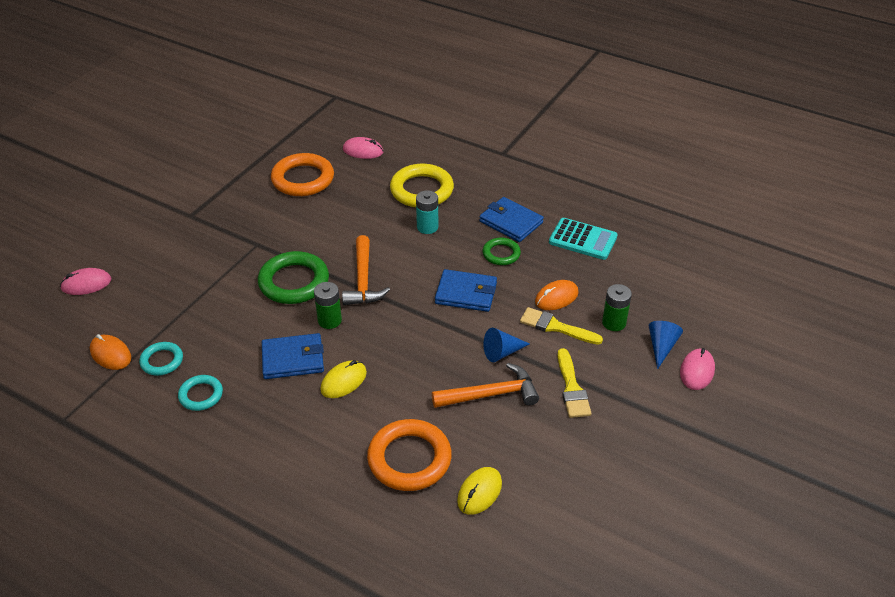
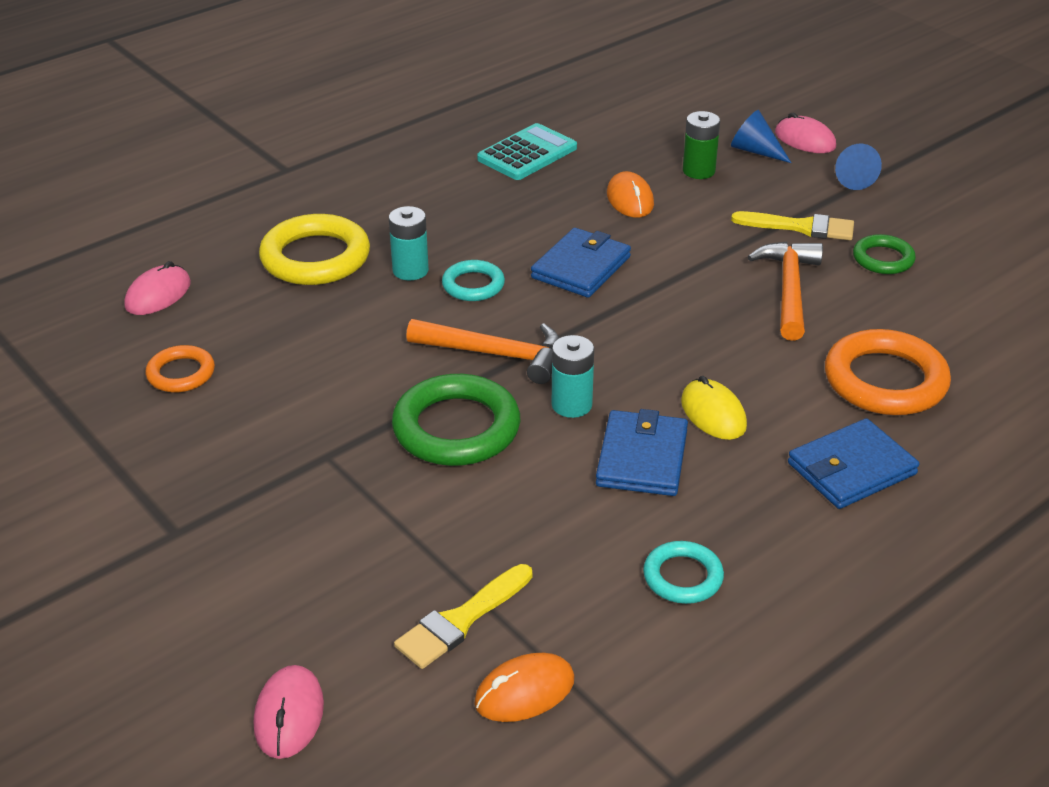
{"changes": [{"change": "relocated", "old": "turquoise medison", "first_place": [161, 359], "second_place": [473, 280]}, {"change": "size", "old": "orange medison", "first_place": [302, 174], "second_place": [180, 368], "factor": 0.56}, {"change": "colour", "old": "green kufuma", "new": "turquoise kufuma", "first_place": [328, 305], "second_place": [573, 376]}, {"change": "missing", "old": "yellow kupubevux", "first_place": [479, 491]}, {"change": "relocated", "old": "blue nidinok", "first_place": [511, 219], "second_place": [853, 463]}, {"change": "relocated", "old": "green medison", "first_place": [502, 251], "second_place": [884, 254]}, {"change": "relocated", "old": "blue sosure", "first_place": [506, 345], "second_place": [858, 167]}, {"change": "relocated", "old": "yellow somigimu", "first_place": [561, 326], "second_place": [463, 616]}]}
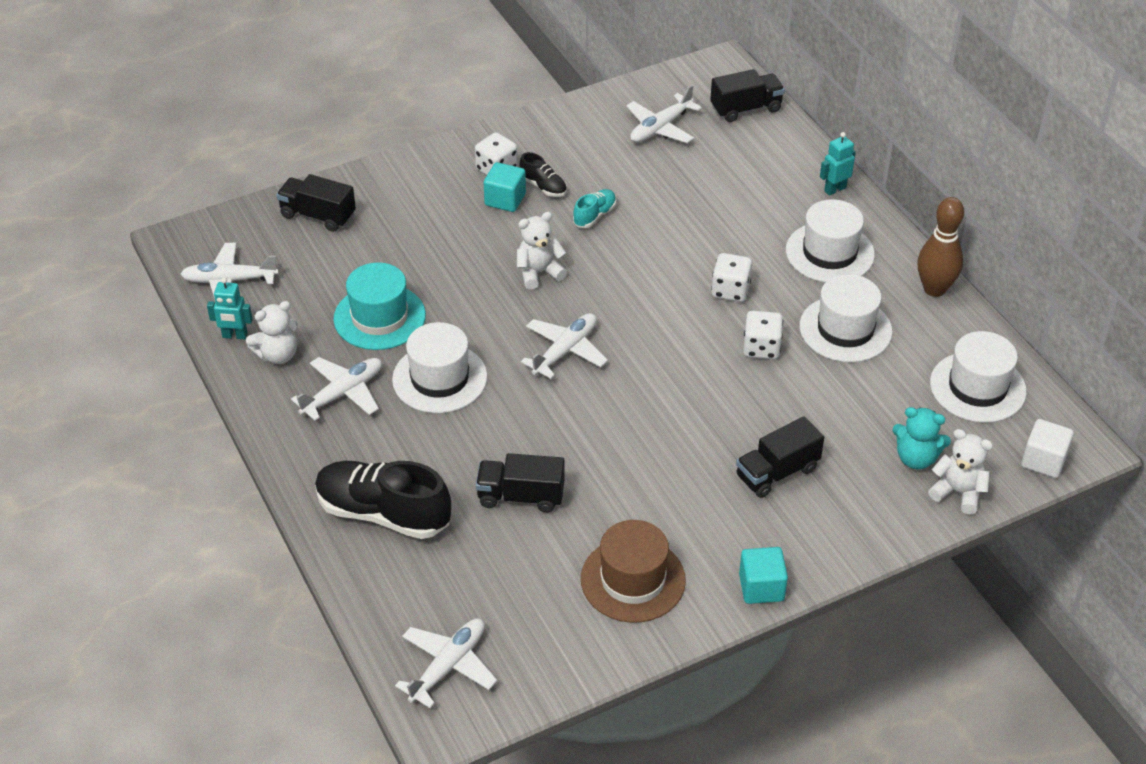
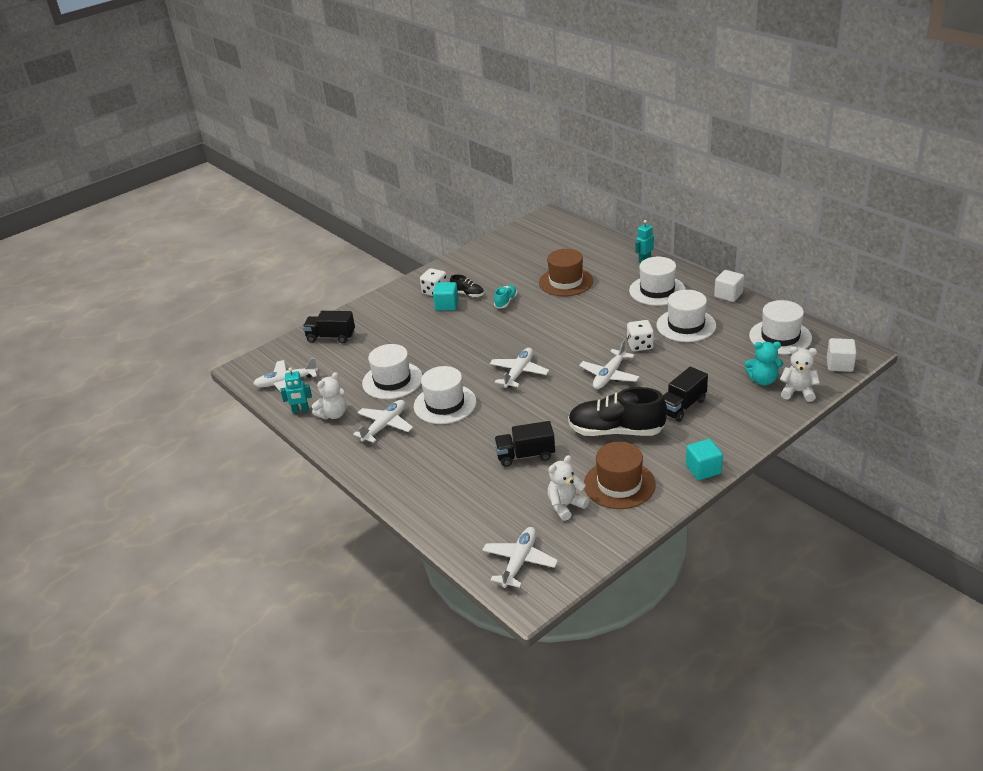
{"changes": [{"change": "relocated", "old": "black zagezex", "first_place": [383, 500], "second_place": [617, 411]}, {"change": "colour", "old": "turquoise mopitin", "new": "white mopitin", "first_place": [379, 306], "second_place": [392, 371]}, {"change": "relocated", "old": "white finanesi", "first_place": [542, 251], "second_place": [568, 488]}, {"change": "relocated", "old": "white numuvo", "first_place": [664, 114], "second_place": [609, 364]}, {"change": "missing", "old": "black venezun", "first_place": [747, 95]}, {"change": "missing", "old": "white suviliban", "first_place": [731, 277]}, {"change": "exchanged", "old": "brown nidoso", "new": "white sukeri", "first_place": [940, 247], "second_place": [729, 286]}, {"change": "appeared", "new": "brown mopitin", "second_place": [566, 272]}]}
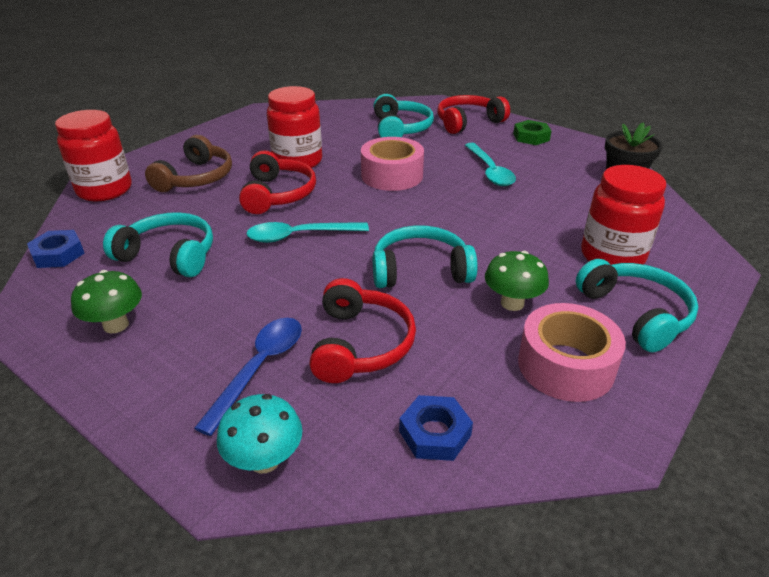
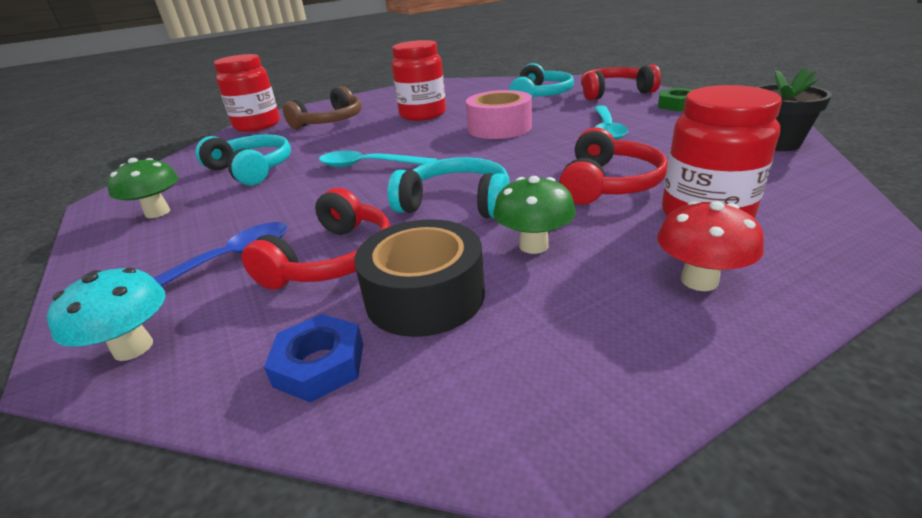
{"changes": [{"change": "missing", "old": "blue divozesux", "first_place": [55, 249]}, {"change": "relocated", "old": "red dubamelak", "first_place": [277, 182], "second_place": [613, 166]}, {"change": "missing", "old": "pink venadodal", "first_place": [572, 352]}, {"change": "exchanged", "old": "turquoise dubamelak", "new": "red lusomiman", "first_place": [637, 305], "second_place": [710, 245]}, {"change": "appeared", "new": "black venadodal", "second_place": [419, 278]}]}
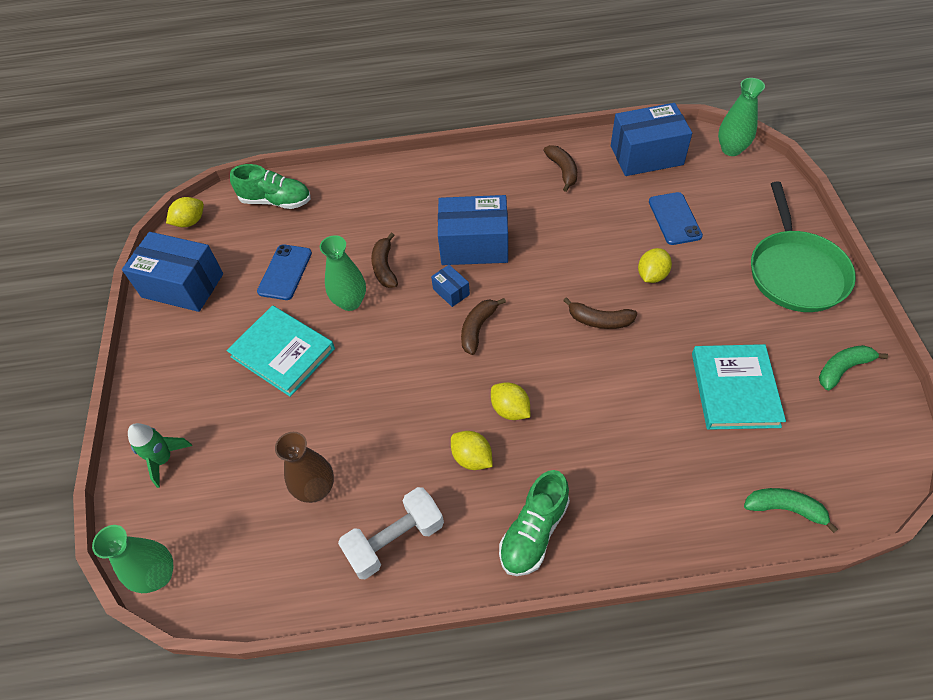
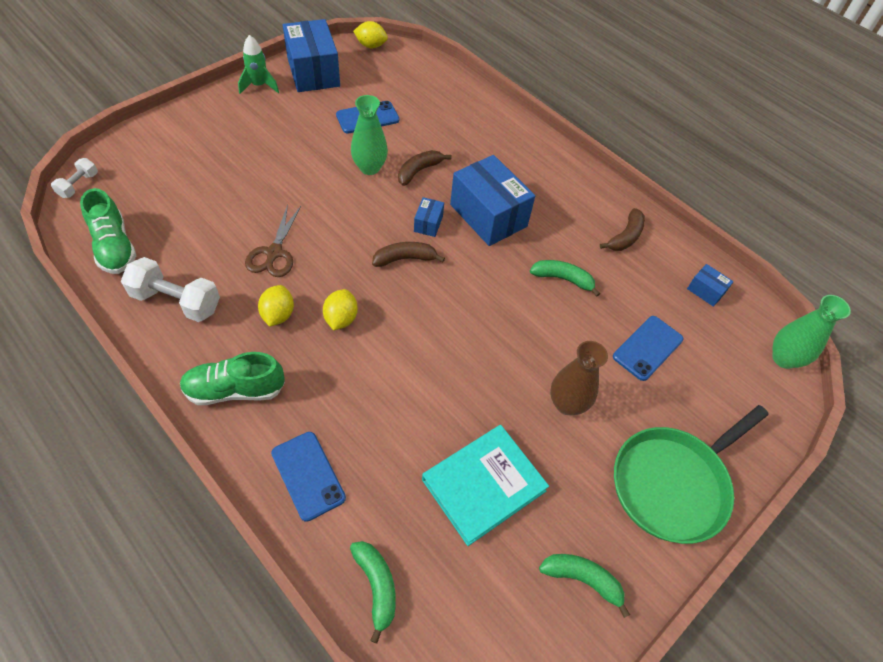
{"changes": [{"change": "exchanged", "old": "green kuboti", "new": "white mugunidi", "first_place": [132, 559], "second_place": [74, 178]}, {"change": "relocated", "old": "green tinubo", "first_place": [160, 455], "second_place": [258, 64]}, {"change": "missing", "old": "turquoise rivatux", "first_place": [281, 351]}, {"change": "relocated", "old": "green zagezex", "first_place": [270, 186], "second_place": [108, 231]}, {"change": "relocated", "old": "brown kuboti", "first_place": [304, 467], "second_place": [579, 378]}, {"change": "missing", "old": "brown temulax", "first_place": [600, 313]}, {"change": "size", "old": "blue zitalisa", "first_place": [651, 139], "second_place": [710, 285], "factor": 0.45}, {"change": "missing", "old": "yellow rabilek", "first_place": [655, 265]}, {"change": "appeared", "new": "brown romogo", "second_place": [273, 241]}, {"change": "appeared", "new": "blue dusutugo", "second_place": [308, 477]}, {"change": "appeared", "new": "green temulax", "second_place": [565, 278]}]}
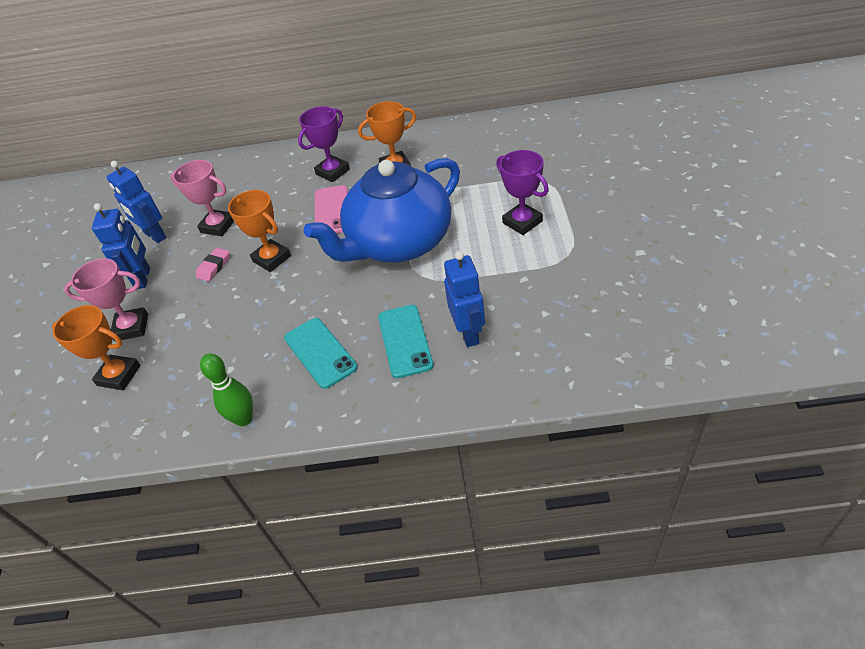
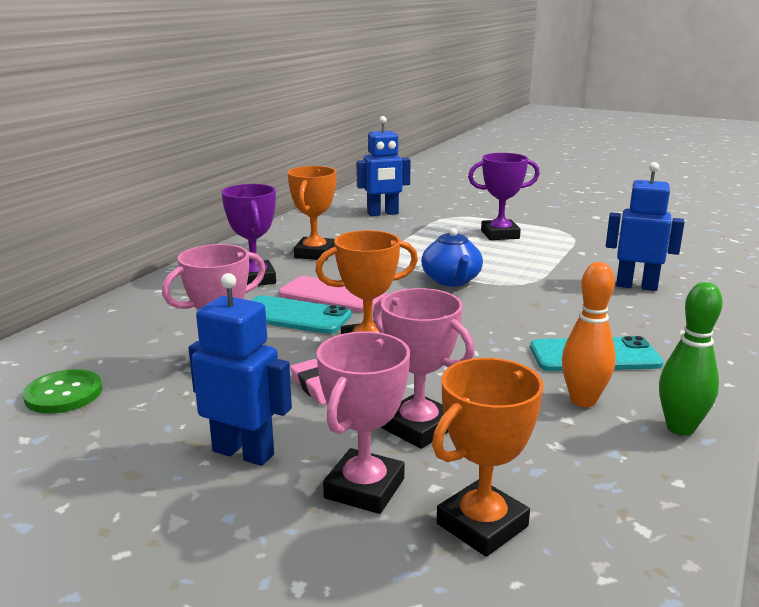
{"changes": [{"change": "relocated", "old": "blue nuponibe", "first_place": [136, 202], "second_place": [383, 166]}, {"change": "size", "old": "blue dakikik", "first_place": [382, 210], "second_place": [452, 257], "factor": 0.44}, {"change": "relocated", "old": "turquoise dusutugo", "first_place": [405, 341], "second_place": [301, 314]}, {"change": "appeared", "new": "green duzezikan", "second_place": [62, 391]}, {"change": "appeared", "new": "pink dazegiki", "second_place": [423, 368]}, {"change": "appeared", "new": "orange nidoso", "second_place": [589, 334]}]}
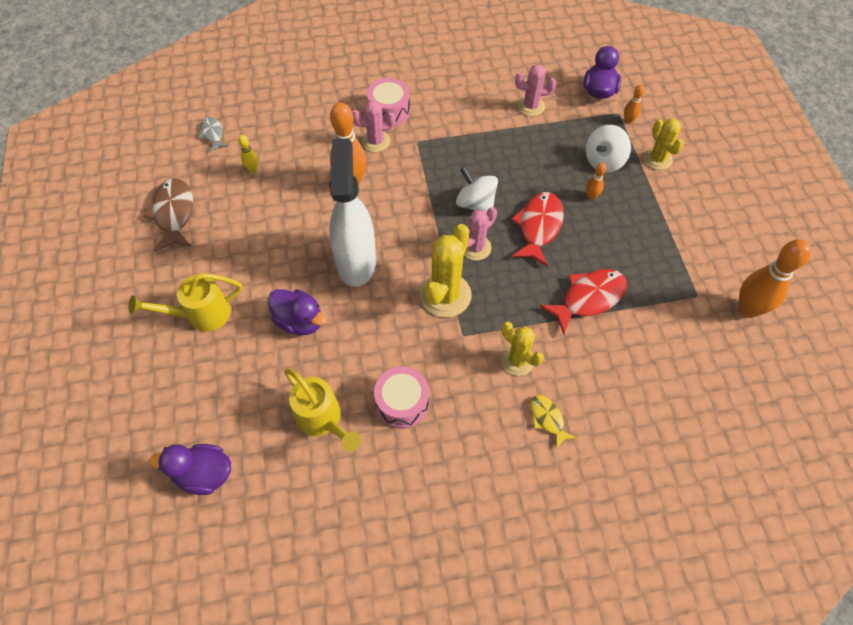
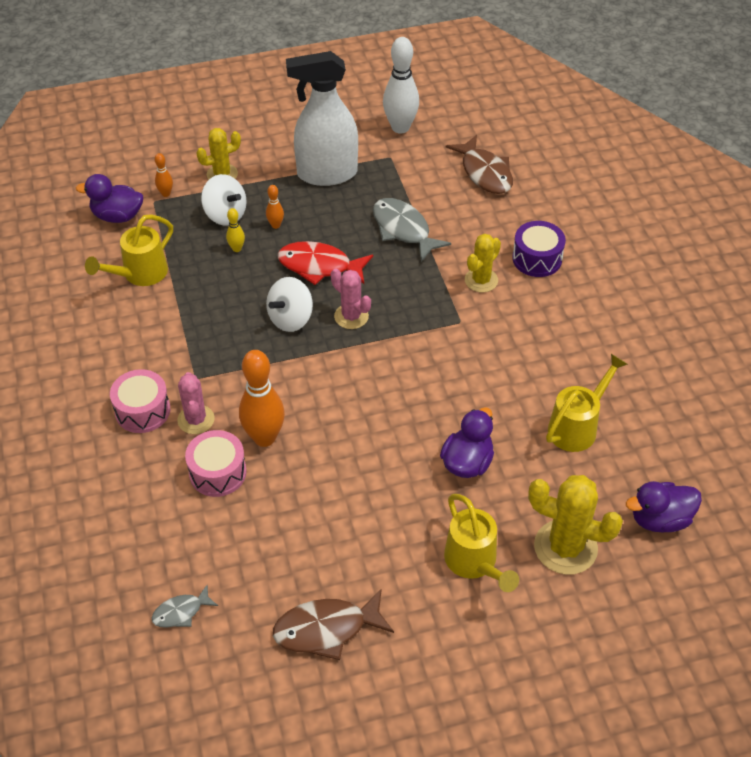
{"changes": [{"change": "spun", "old": "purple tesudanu", "first_place": [190, 469], "second_place": [664, 507], "degrees": 75}, {"change": "relocated", "old": "yellow nidoso", "first_place": [248, 154], "second_place": [235, 230]}, {"change": "relocated", "old": "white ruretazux", "first_place": [352, 213], "second_place": [322, 118]}, {"change": "relocated", "old": "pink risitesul", "first_place": [401, 397], "second_place": [216, 463]}, {"change": "relocated", "old": "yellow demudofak", "first_place": [446, 270], "second_place": [575, 525]}, {"change": "exchanged", "old": "pink demudofak", "new": "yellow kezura", "first_place": [535, 90], "second_place": [129, 250]}, {"change": "exchanged", "old": "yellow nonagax", "new": "purple risitesul", "first_place": [553, 422], "second_place": [539, 249]}, {"change": "colour", "old": "red nonagax", "new": "grey nonagax", "first_place": [583, 302], "second_place": [412, 230]}, {"change": "colour", "old": "orange nidoso", "new": "white nidoso", "first_place": [774, 278], "second_place": [401, 85]}, {"change": "appeared", "new": "brown nonagax", "second_place": [479, 164]}]}
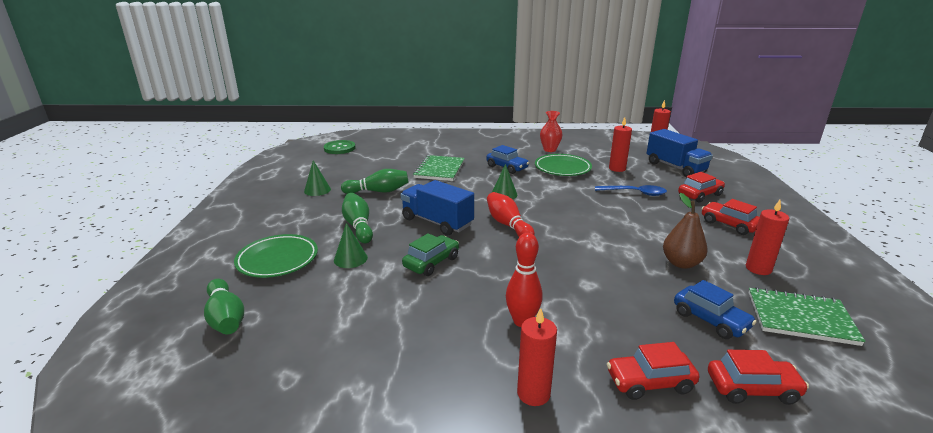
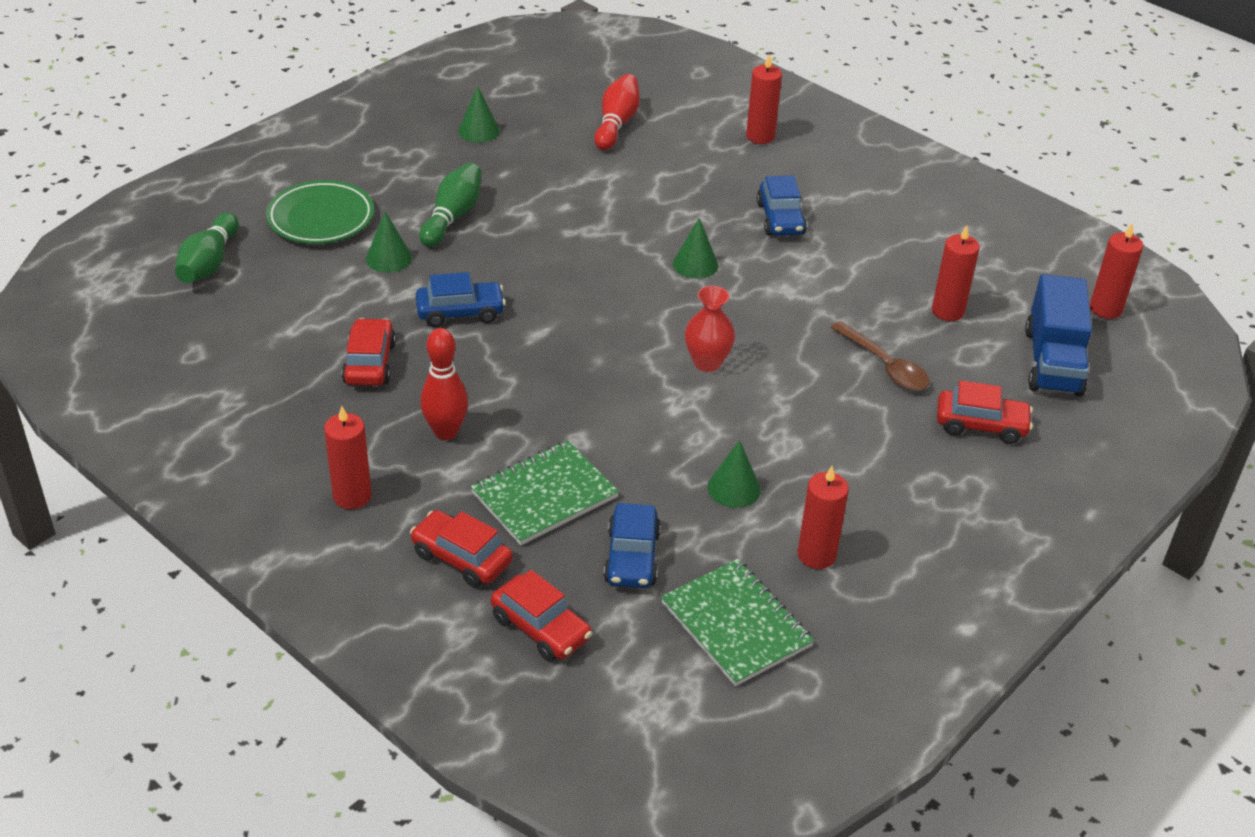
{"changes": [{"change": "missing", "old": "green duzezikan", "first_place": [340, 147]}, {"change": "missing", "old": "green nidoso", "first_place": [375, 181]}, {"change": "missing", "old": "blue venezun", "first_place": [437, 207]}, {"change": "colour", "old": "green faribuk", "new": "blue faribuk", "first_place": [430, 254], "second_place": [461, 299]}, {"change": "relocated", "old": "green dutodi", "first_place": [439, 168], "second_place": [545, 492]}, {"change": "relocated", "old": "red nidoso", "first_place": [511, 214], "second_place": [617, 112]}, {"change": "missing", "old": "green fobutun", "first_place": [563, 165]}, {"change": "relocated", "old": "red kuboti", "first_place": [551, 131], "second_place": [710, 329]}, {"change": "colour", "old": "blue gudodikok", "new": "brown gudodikok", "first_place": [631, 190], "second_place": [880, 355]}, {"change": "exchanged", "old": "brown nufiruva", "new": "green sosure", "first_place": [685, 231], "second_place": [734, 474]}, {"change": "relocated", "old": "red faribuk", "first_place": [730, 217], "second_place": [369, 352]}, {"change": "appeared", "new": "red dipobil", "second_place": [764, 99]}]}
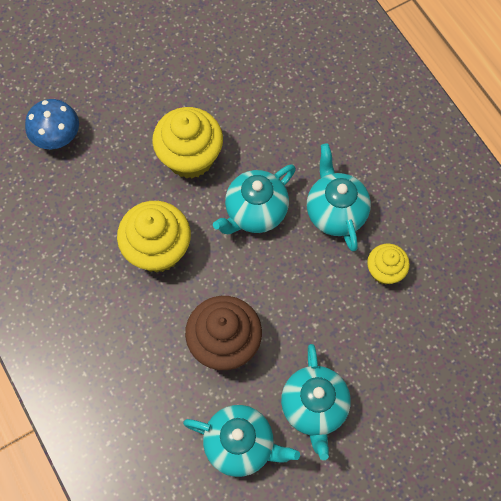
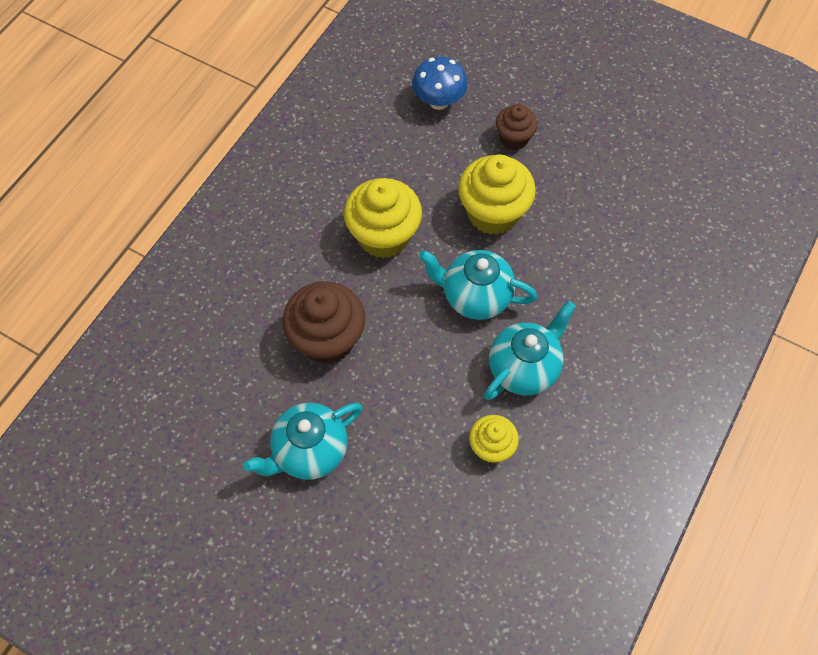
{"changes": [{"change": "missing", "old": "turquoise dakikik", "first_place": [241, 441]}, {"change": "appeared", "new": "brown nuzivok", "second_place": [517, 127]}]}
